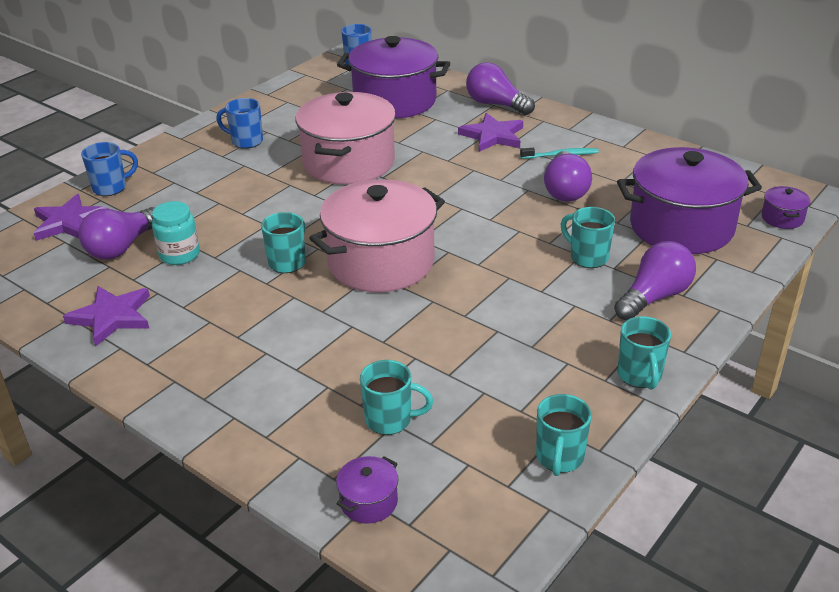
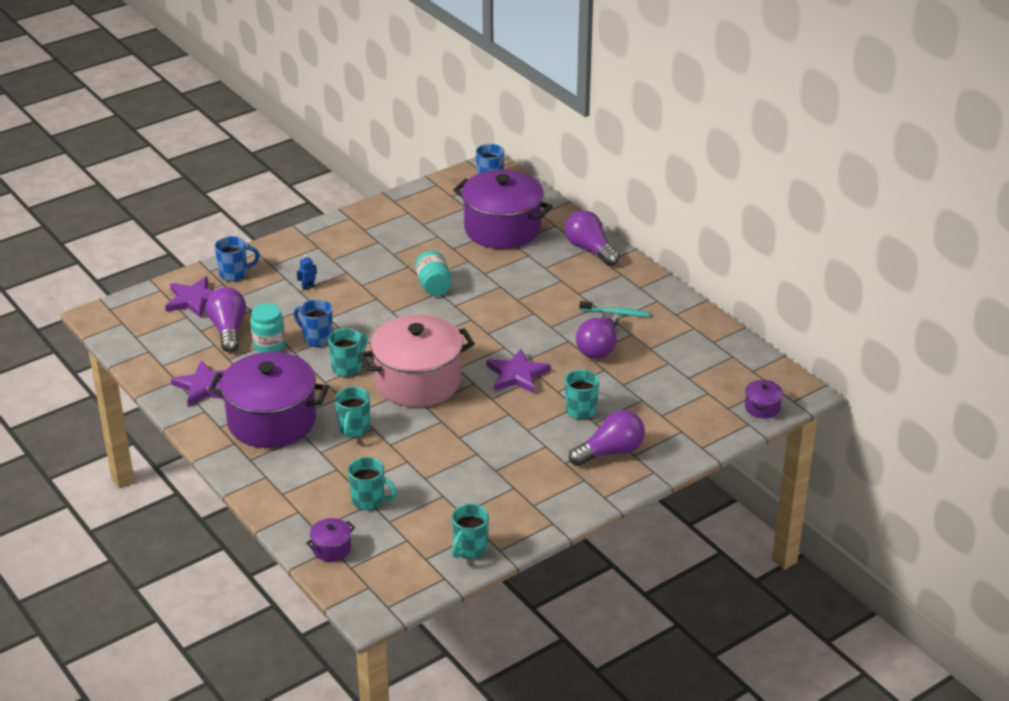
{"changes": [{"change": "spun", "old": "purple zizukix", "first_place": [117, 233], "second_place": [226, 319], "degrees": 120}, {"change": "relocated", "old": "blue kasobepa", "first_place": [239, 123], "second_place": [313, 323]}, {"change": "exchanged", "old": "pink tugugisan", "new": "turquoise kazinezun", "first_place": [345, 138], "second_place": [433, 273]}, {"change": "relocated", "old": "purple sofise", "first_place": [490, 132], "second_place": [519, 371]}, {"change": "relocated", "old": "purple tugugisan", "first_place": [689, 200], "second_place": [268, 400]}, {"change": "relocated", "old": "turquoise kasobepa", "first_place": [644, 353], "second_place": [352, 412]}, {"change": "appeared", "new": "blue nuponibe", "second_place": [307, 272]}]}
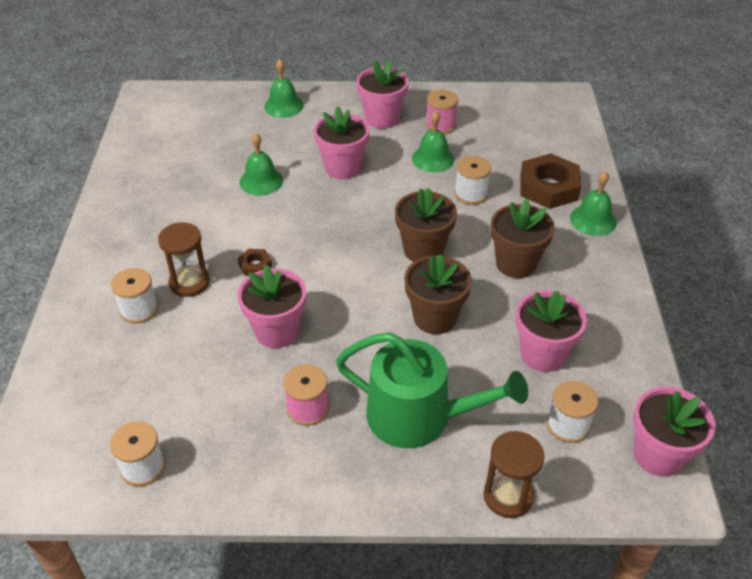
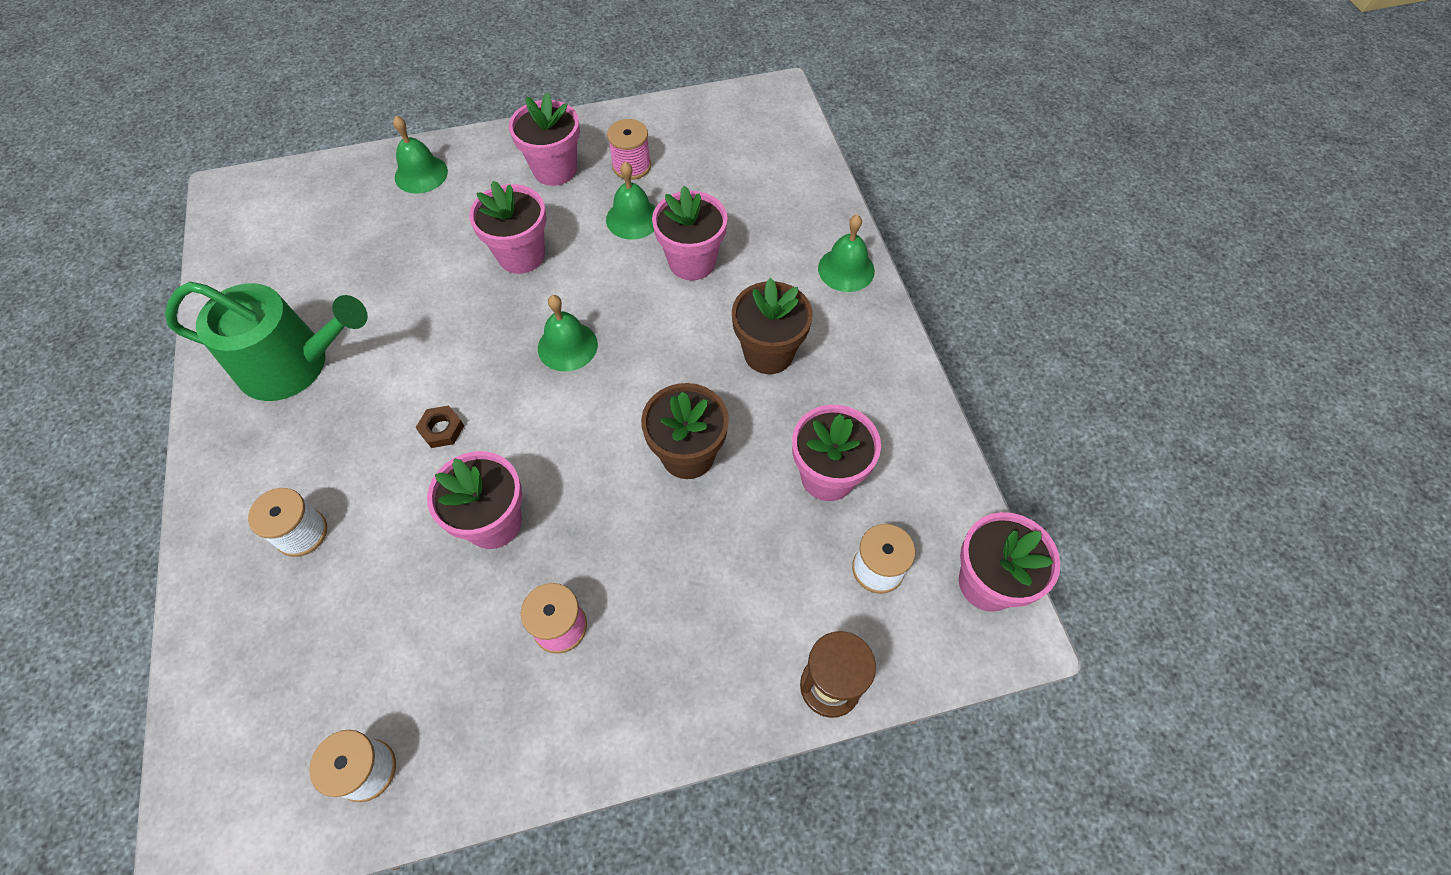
{"changes": [{"change": "missing", "old": "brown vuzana", "first_place": [184, 259]}, {"change": "relocated", "old": "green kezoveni", "first_place": [261, 164], "second_place": [568, 333]}, {"change": "relocated", "old": "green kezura", "first_place": [432, 390], "second_place": [266, 341]}, {"change": "missing", "old": "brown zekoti", "first_place": [426, 225]}, {"change": "exchanged", "old": "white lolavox", "new": "pink zekoti", "first_place": [473, 180], "second_place": [690, 233]}, {"change": "missing", "old": "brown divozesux", "first_place": [550, 181]}]}
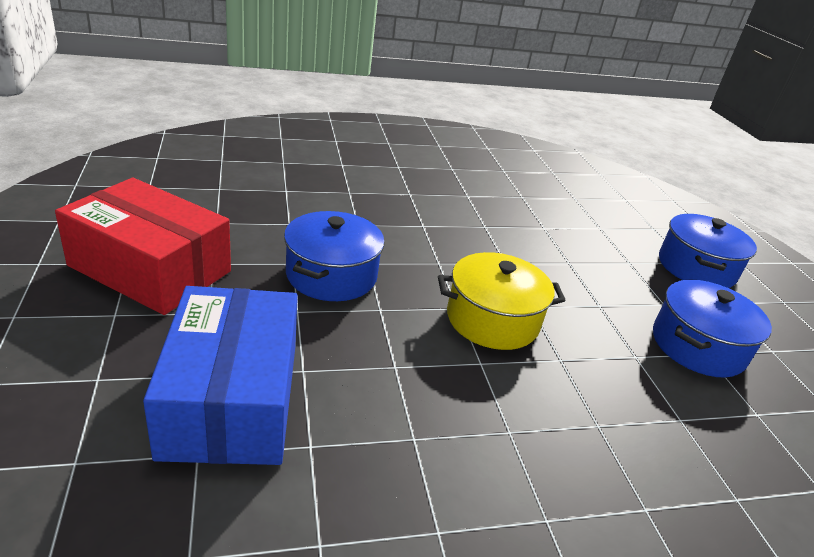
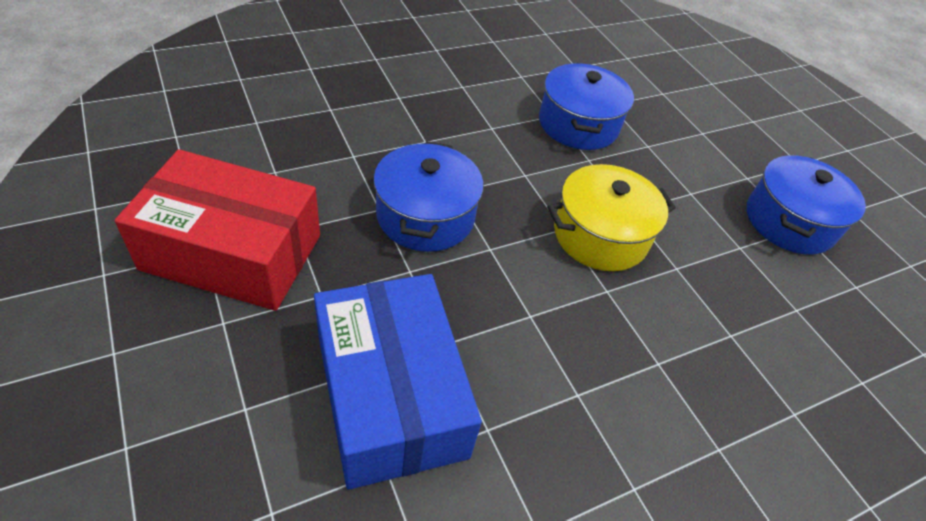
{"changes": [{"change": "relocated", "old": "blue tugugisan", "first_place": [708, 251], "second_place": [586, 106]}]}
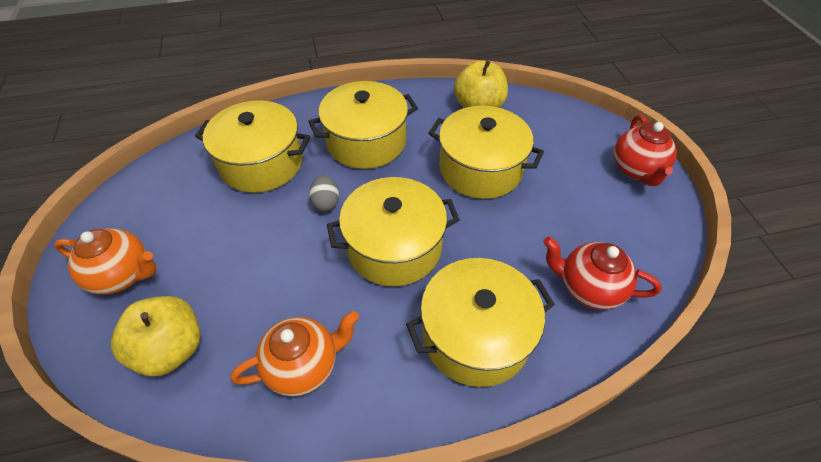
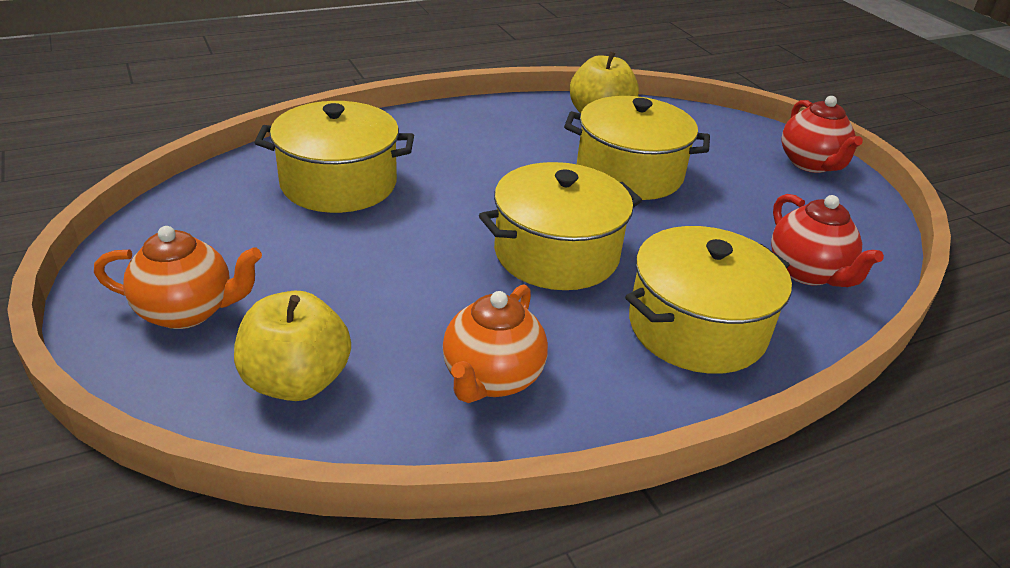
{"changes": [{"change": "spun", "old": "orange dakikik", "first_place": [294, 354], "second_place": [495, 343], "degrees": 150}, {"change": "missing", "old": "yellow tugugisan", "first_place": [363, 125]}, {"change": "missing", "old": "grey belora", "first_place": [324, 193]}, {"change": "spun", "old": "red dakikik", "first_place": [602, 273], "second_place": [827, 240], "degrees": -120}]}
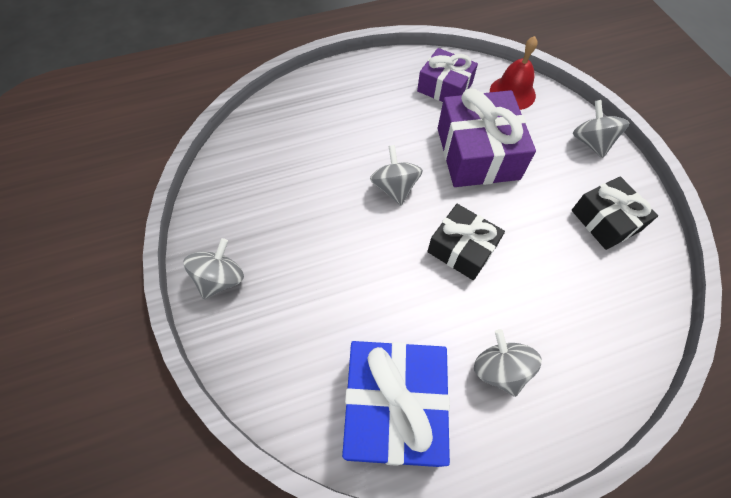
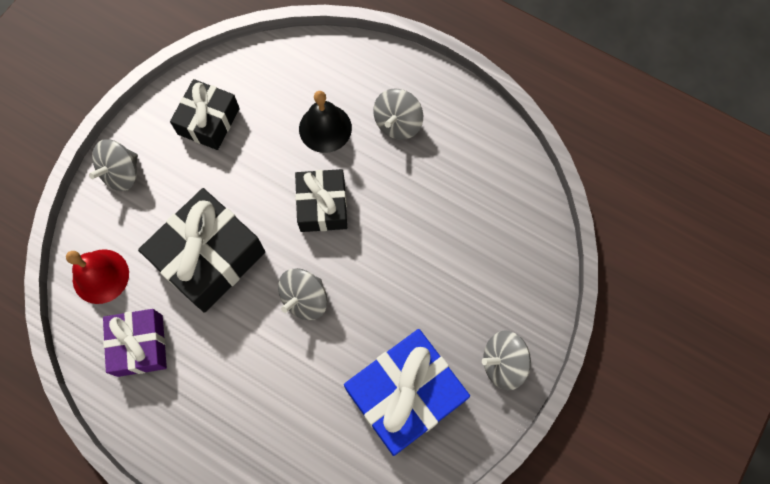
{"changes": [{"change": "relocated", "old": "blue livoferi", "first_place": [396, 404], "second_place": [407, 392]}, {"change": "colour", "old": "purple livoferi", "new": "black livoferi", "first_place": [487, 137], "second_place": [201, 250]}, {"change": "appeared", "new": "black kezoveni", "second_place": [325, 122]}]}
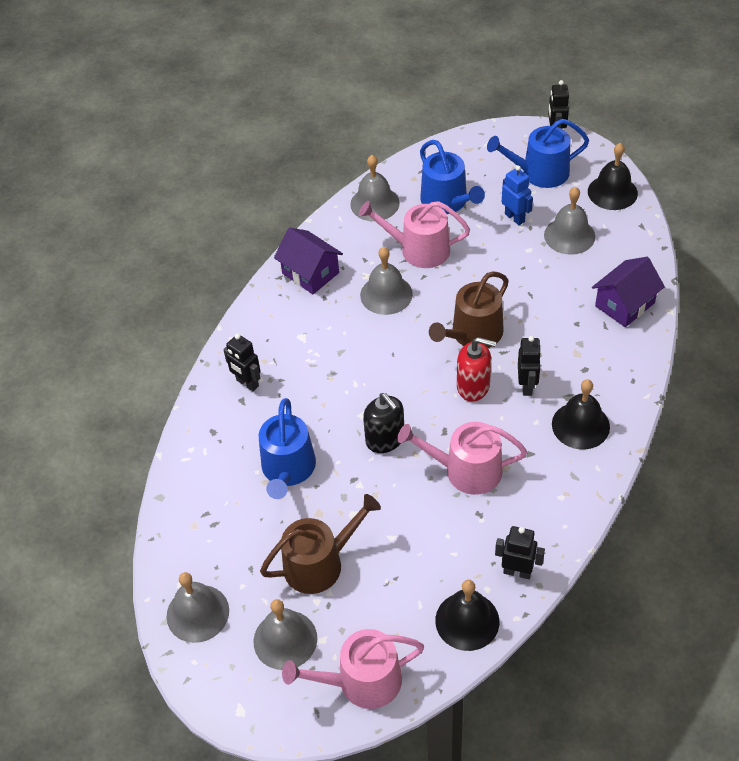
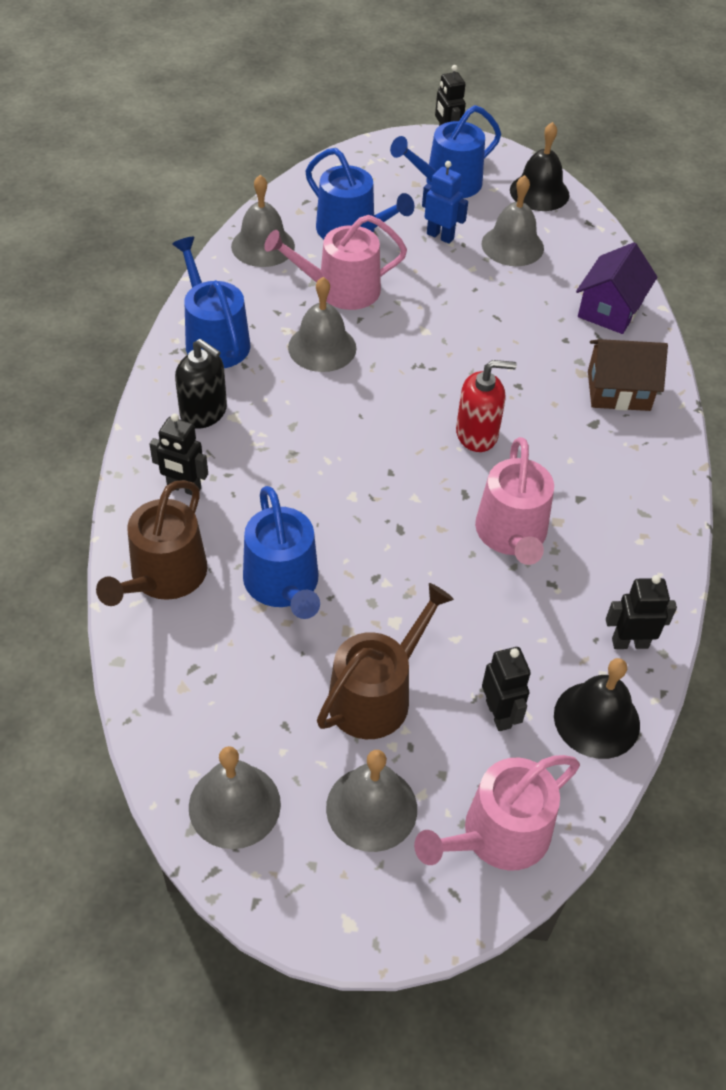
{"changes": [{"change": "exchanged", "old": "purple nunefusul", "new": "blue kezura", "first_place": [308, 260], "second_place": [211, 302]}, {"change": "relocated", "old": "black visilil", "first_place": [383, 423], "second_place": [201, 384]}, {"change": "spun", "old": "pink kezura", "first_place": [462, 458], "second_place": [514, 501], "degrees": -75}, {"change": "relocated", "old": "brown kezura", "first_place": [469, 309], "second_place": [151, 543]}, {"change": "relocated", "old": "black nuponibe", "first_place": [529, 366], "second_place": [506, 689]}, {"change": "missing", "old": "black kezoveni", "first_place": [581, 414]}, {"change": "appeared", "new": "brown nunefusul", "second_place": [628, 375]}]}
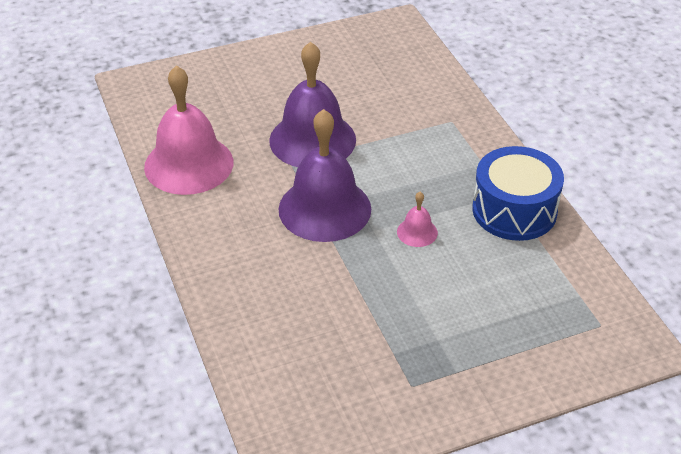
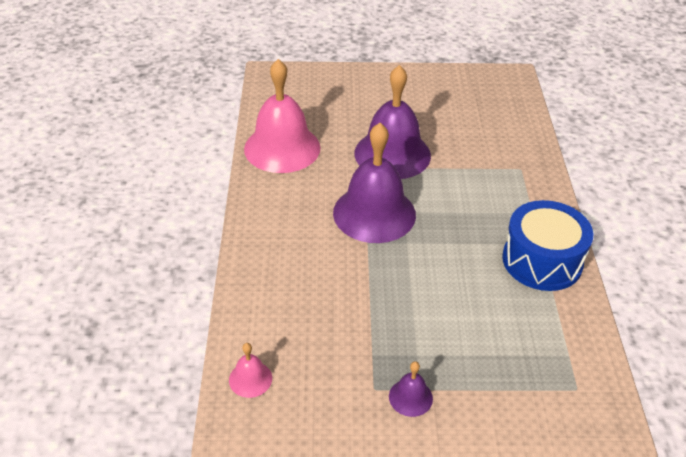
{"changes": [{"change": "relocated", "old": "pink kezoveni", "first_place": [417, 219], "second_place": [250, 370]}, {"change": "appeared", "new": "purple kezoveni", "second_place": [411, 389]}]}
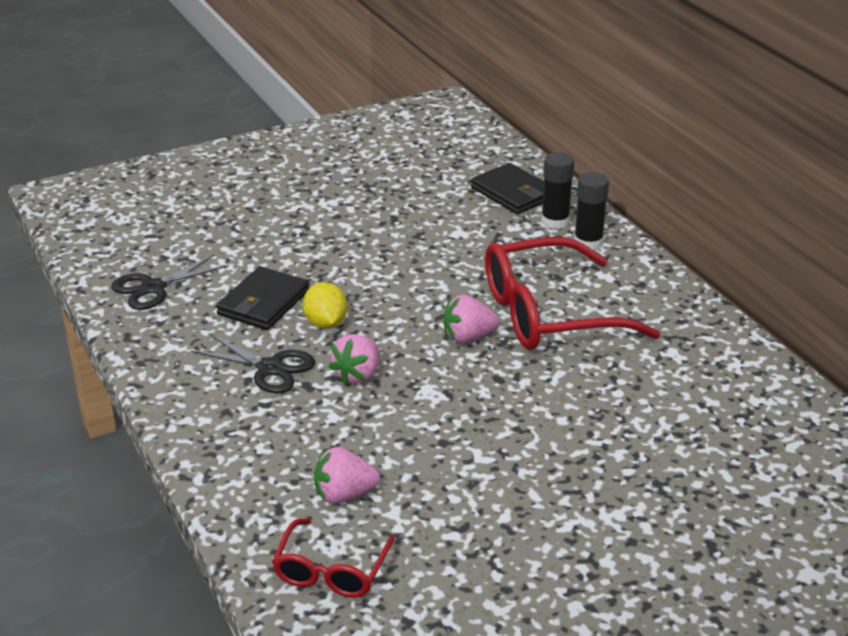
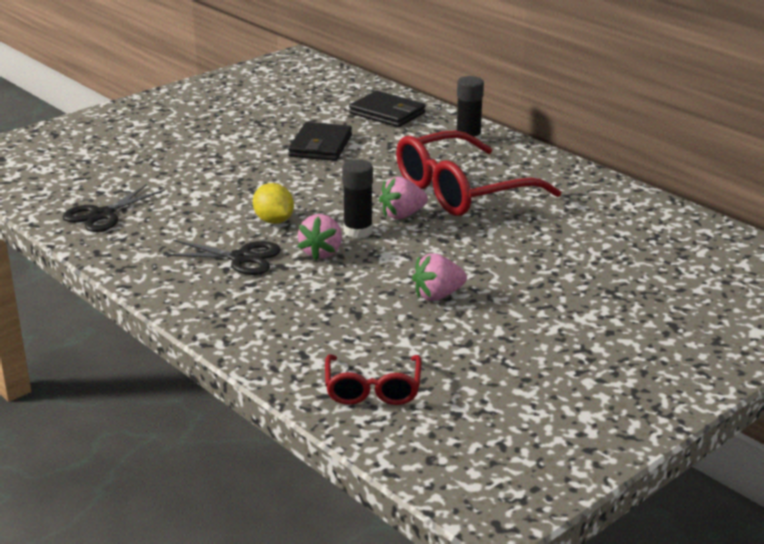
{"changes": [{"change": "relocated", "old": "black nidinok", "first_place": [262, 298], "second_place": [320, 141]}, {"change": "relocated", "old": "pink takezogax", "first_place": [347, 475], "second_place": [439, 277]}, {"change": "relocated", "old": "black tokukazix", "first_place": [557, 190], "second_place": [357, 198]}]}
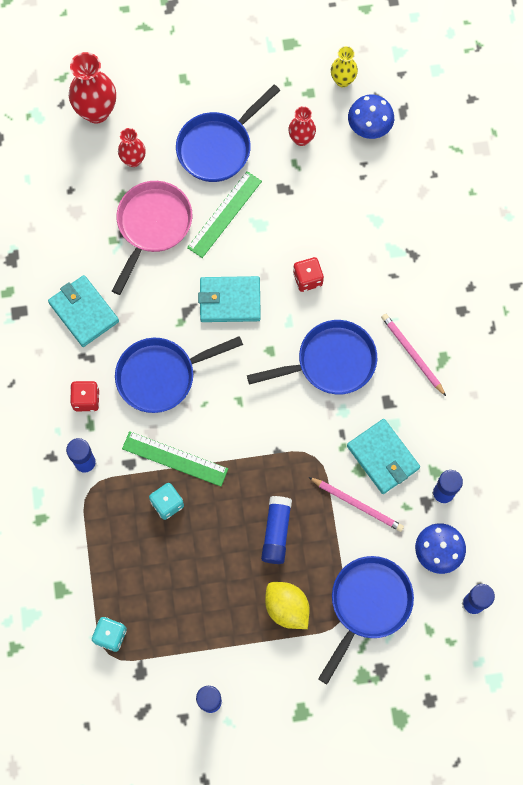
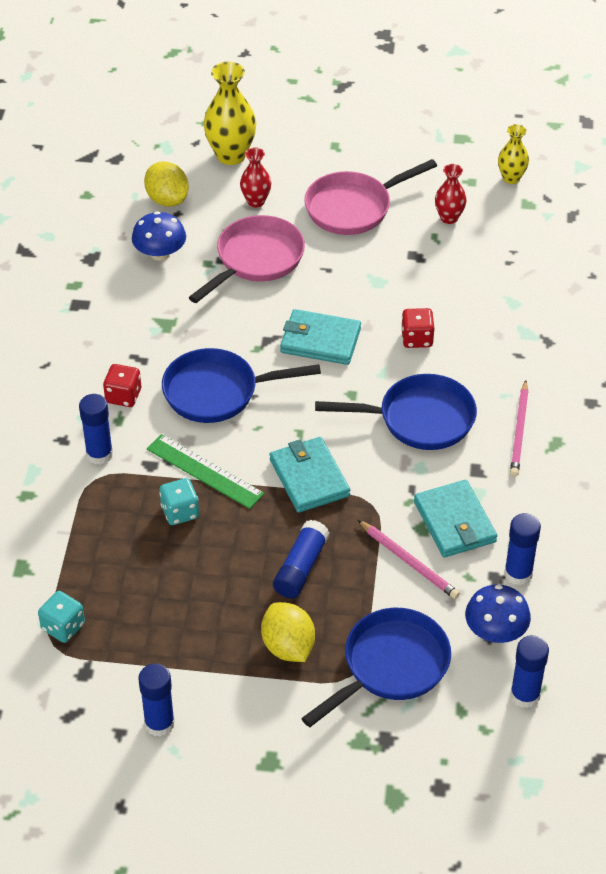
{"changes": [{"change": "relocated", "old": "turquoise nidinok", "first_place": [83, 311], "second_place": [310, 475]}, {"change": "colour", "old": "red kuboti", "new": "yellow kuboti", "first_place": [92, 88], "second_place": [230, 113]}, {"change": "colour", "old": "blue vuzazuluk", "new": "pink vuzazuluk", "first_place": [228, 133], "second_place": [370, 197]}, {"change": "missing", "old": "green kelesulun", "first_place": [224, 214]}, {"change": "relocated", "old": "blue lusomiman", "first_place": [371, 116], "second_place": [159, 236]}, {"change": "spun", "old": "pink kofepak", "first_place": [413, 355], "second_place": [519, 428], "degrees": -150}, {"change": "appeared", "new": "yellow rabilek", "second_place": [166, 184]}]}
